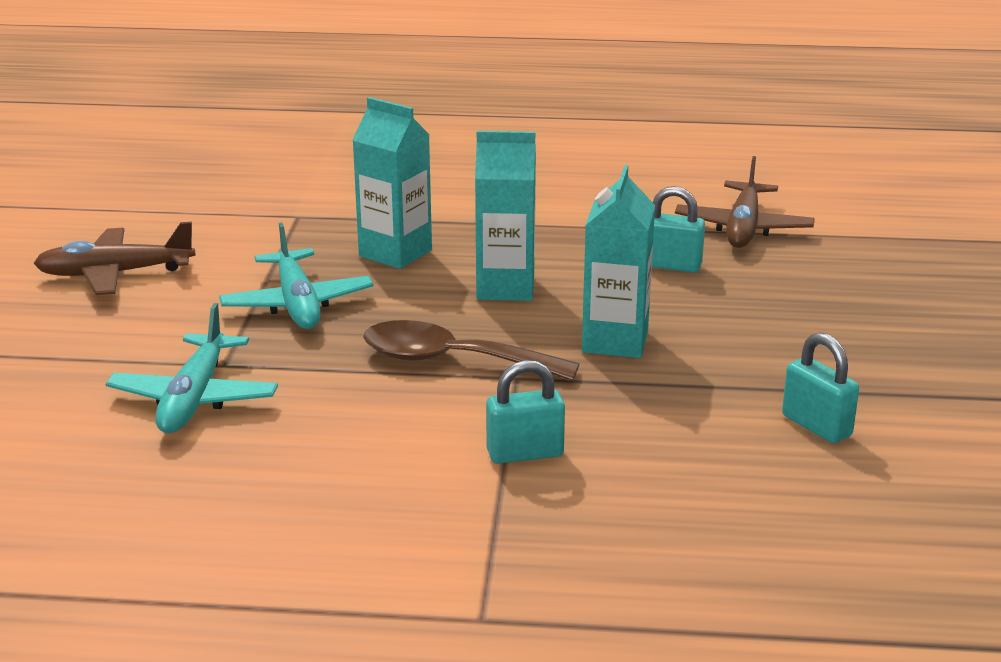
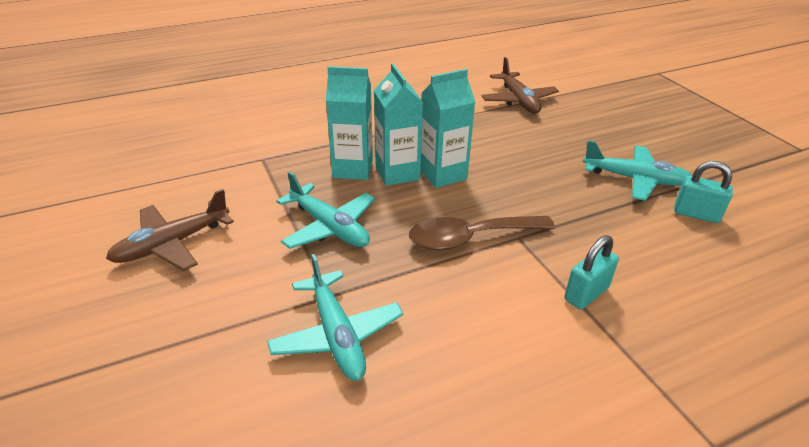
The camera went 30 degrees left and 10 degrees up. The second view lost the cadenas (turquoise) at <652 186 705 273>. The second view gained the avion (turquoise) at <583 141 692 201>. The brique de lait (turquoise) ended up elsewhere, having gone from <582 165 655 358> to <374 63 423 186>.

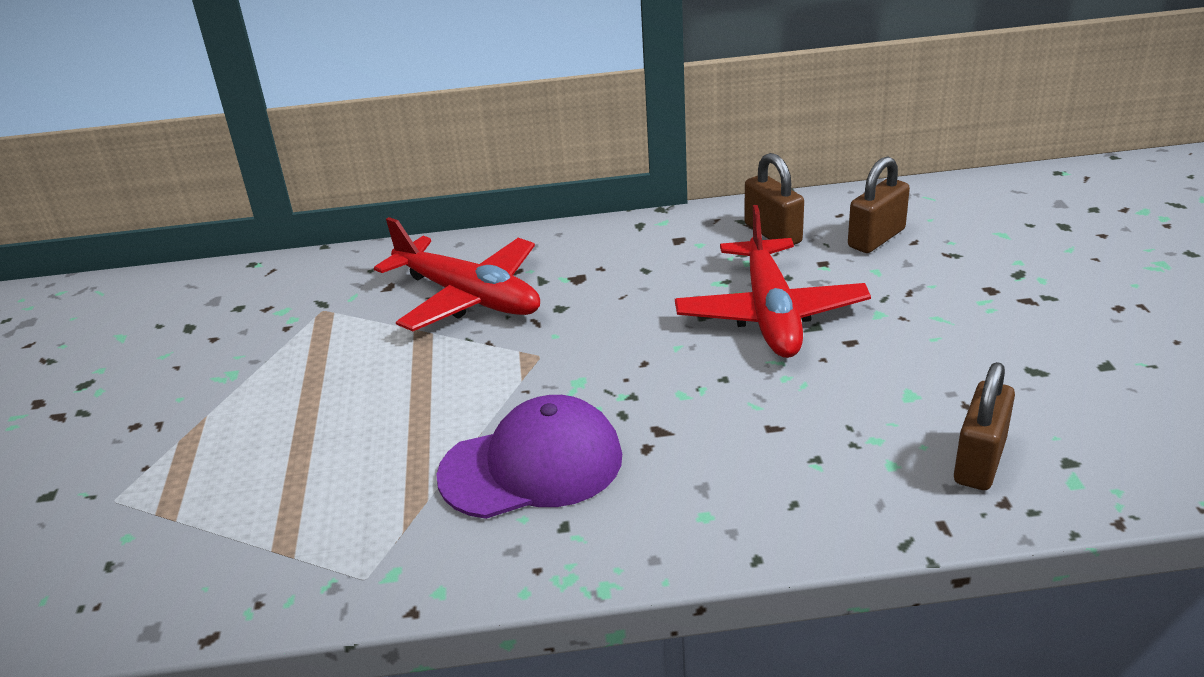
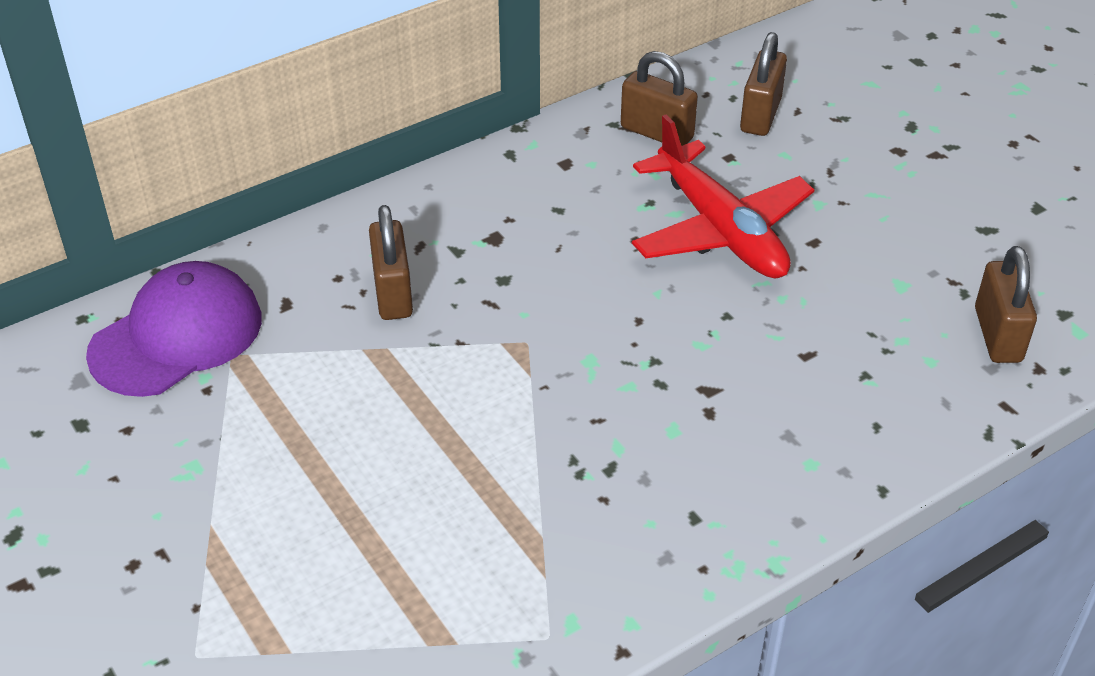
The camera went 30 degrees left and 10 degrees up. The casquette (violet) ended up elsewhere, having gone from <436 395 622 519> to <86 261 262 397>. Where the avion (rouge) stood at <374 217 540 331>, the cadenas (marron) came to stand at <369 205 413 320>.

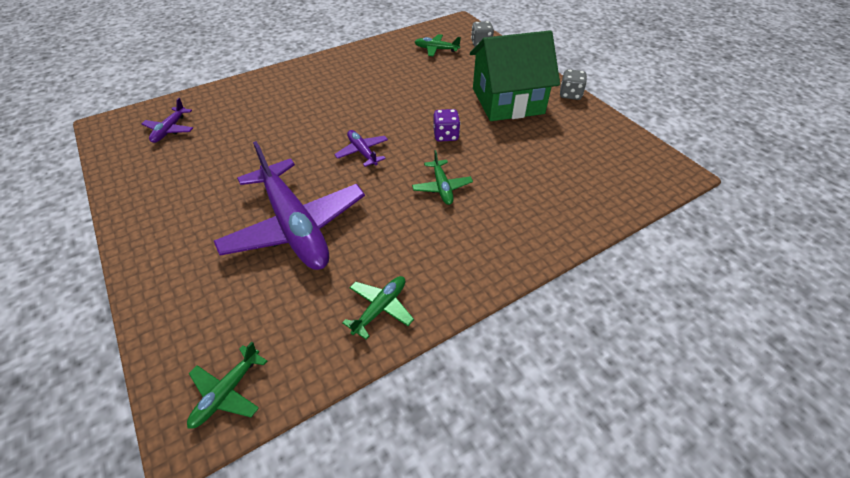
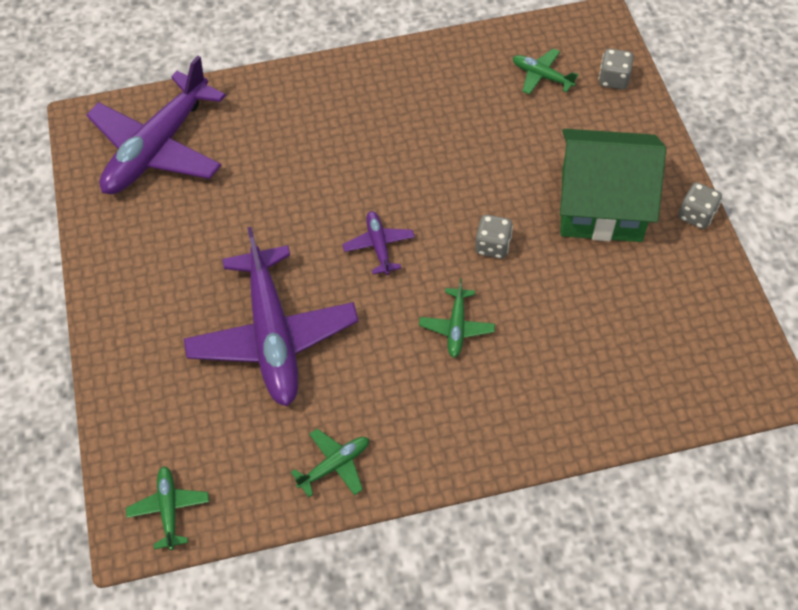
The camera went 20 degrees right and 10 degrees up. What was the dé (violet) at <433 109 460 142> turned into the dé (gris) at <475 215 513 259>. The avion (vert) at <187 342 267 429> ended up facing another way, 120 degrees clockwise from before. The size of the avion (violet) at <142 98 193 143> changed by a factor of 2.27.

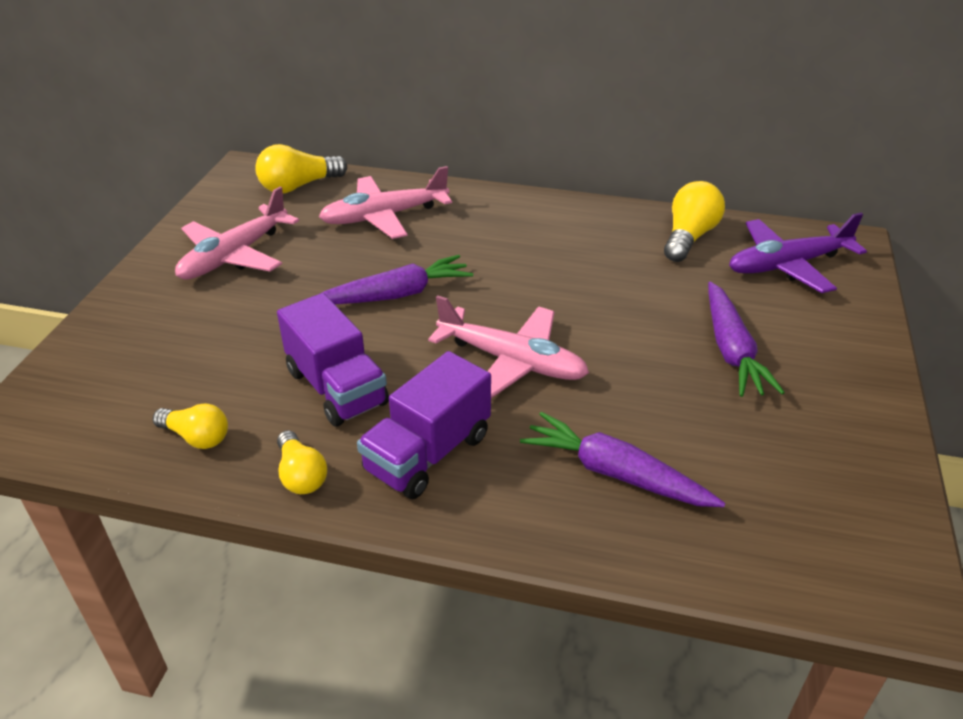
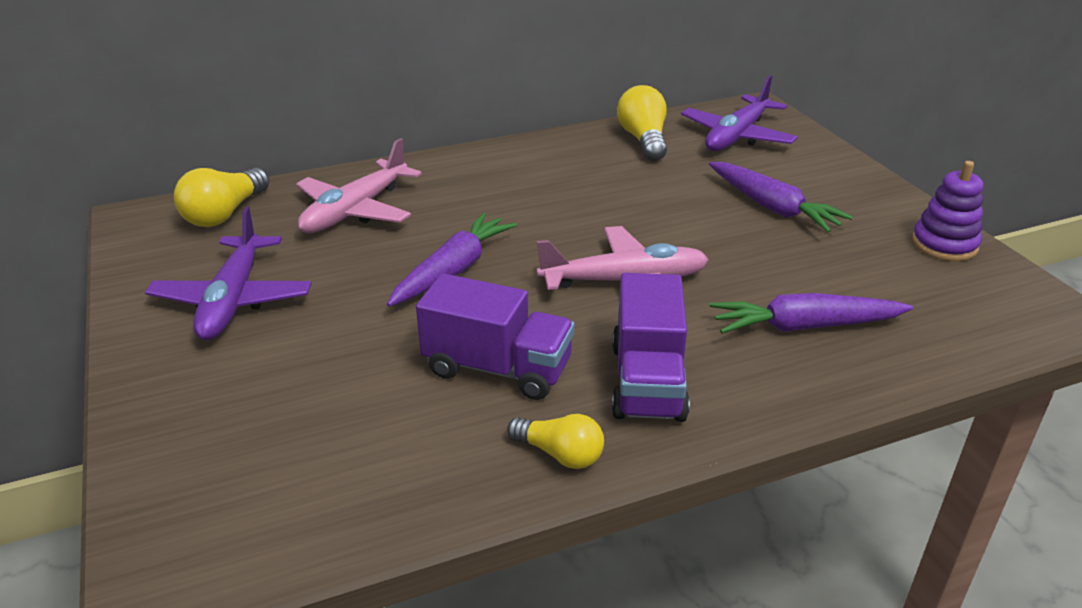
The camera went 35 degrees left and 5 degrees down. The second view lost the ampoule (jaune) at <153 403 228 449>. The second view gained the jouet à empiler (violet) at <912 161 984 261>. What was the avion (rose) at <175 187 299 280> turned into the avion (violet) at <145 207 312 340>.

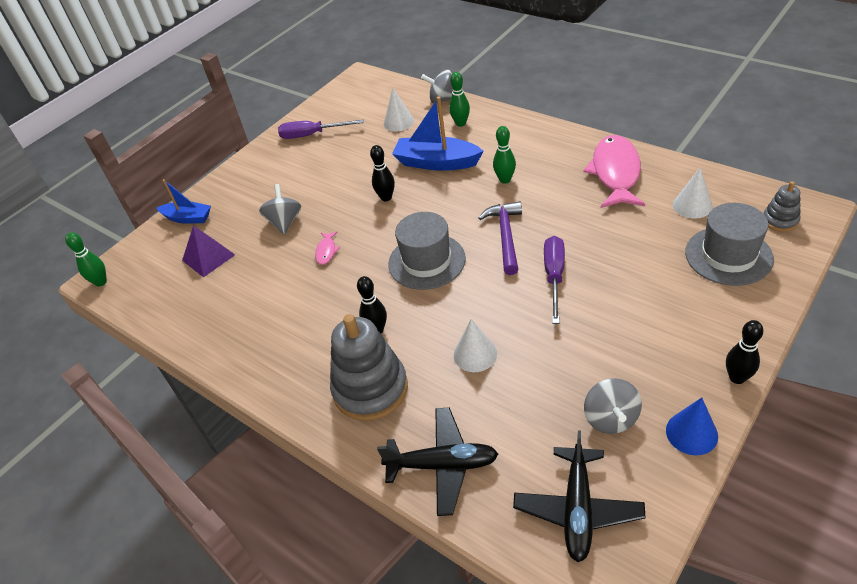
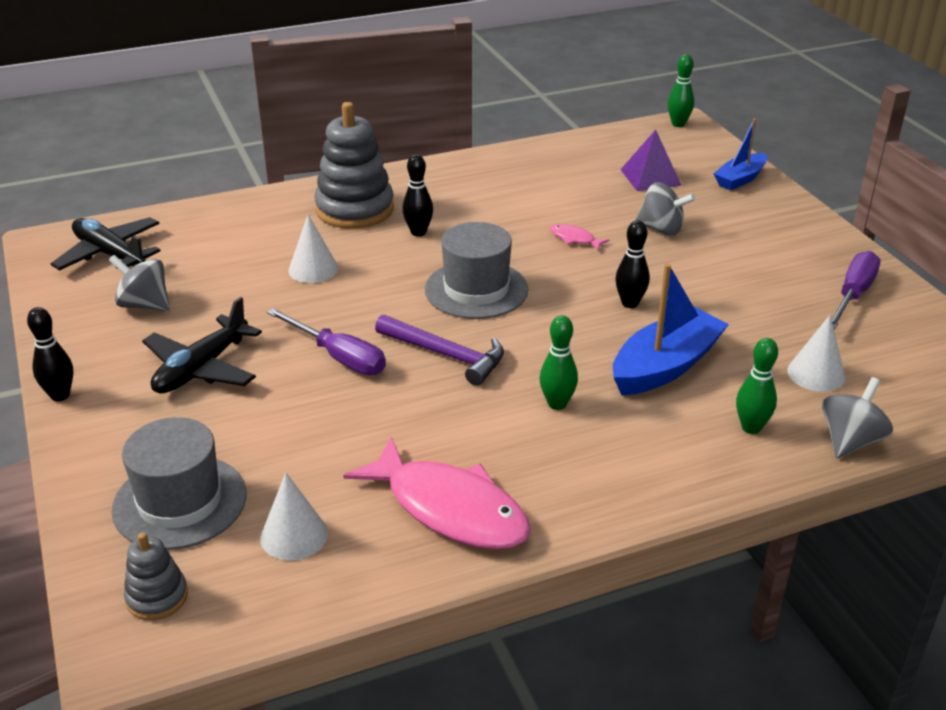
The camera went 115 degrees right and 10 degrees down. The second view lost the cône (bleu) at <666 397 718 455>. The avion (noir) ended up elsewhere, having gone from <377 407 498 516> to <142 297 262 393>.

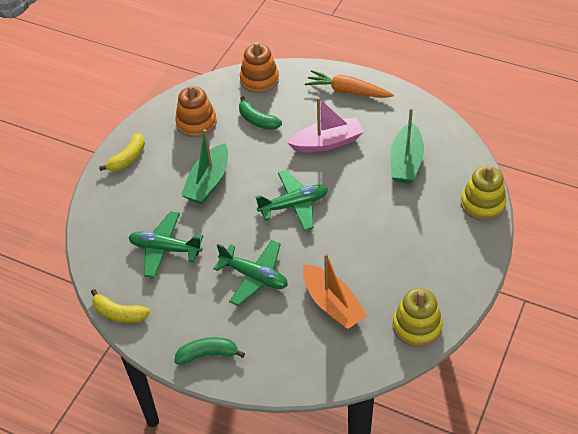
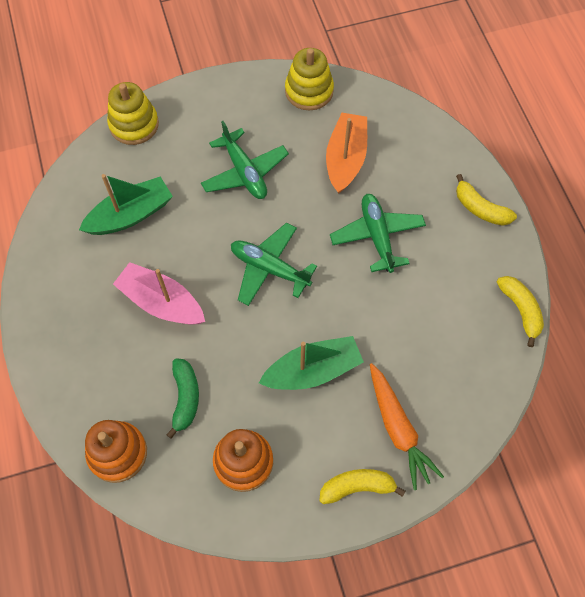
The camera went 135 degrees left and 15 degrees up. The avion (vert) ended up elsewhere, having gone from <128 211 203 278> to <201 121 289 199>. The carotte (orange) ended up elsewhere, having gone from <305 70 394 98> to <370 363 444 490>. What was the banane (vert) at <174 337 245 365> turned into the banane (jaune) at <456 174 517 226>.

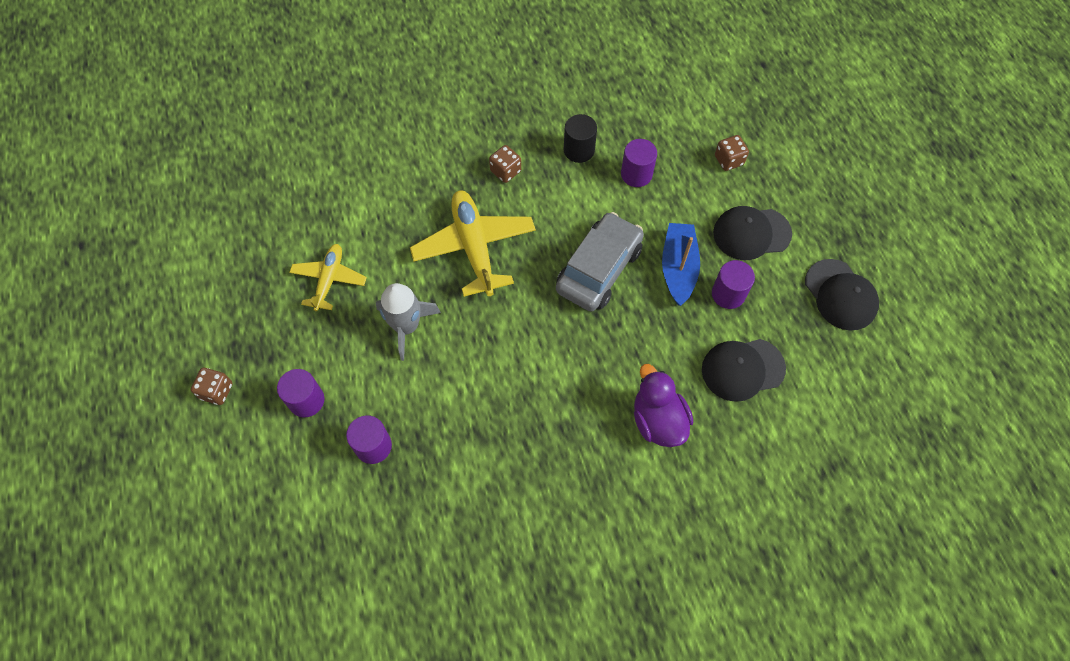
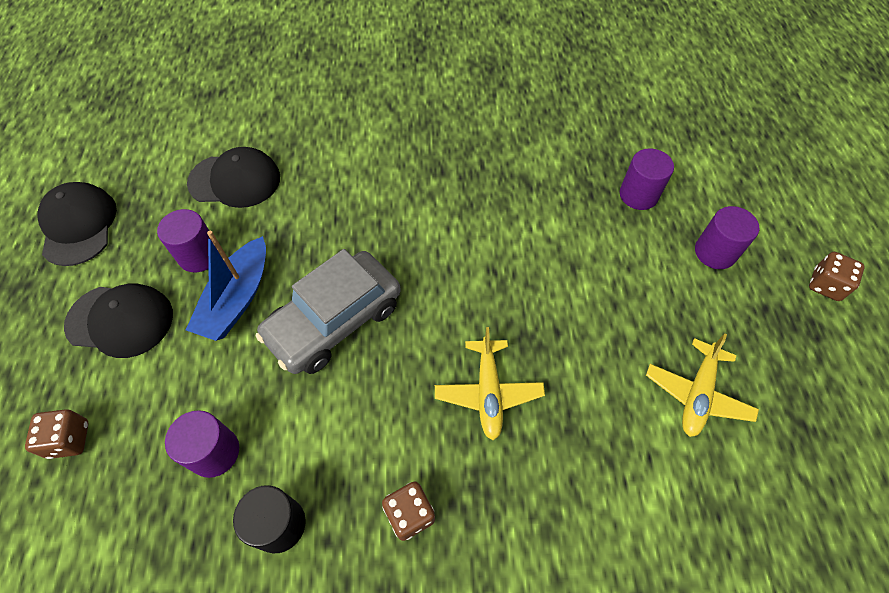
The camera went 165 degrees left and 5 degrees down. The second view lost the fusée (gris) at <376 283 441 361>. The second view lost the canard (violet) at <634 364 693 447>. The size of the avion (jaune) at <410 190 536 297> changed by a factor of 0.61.

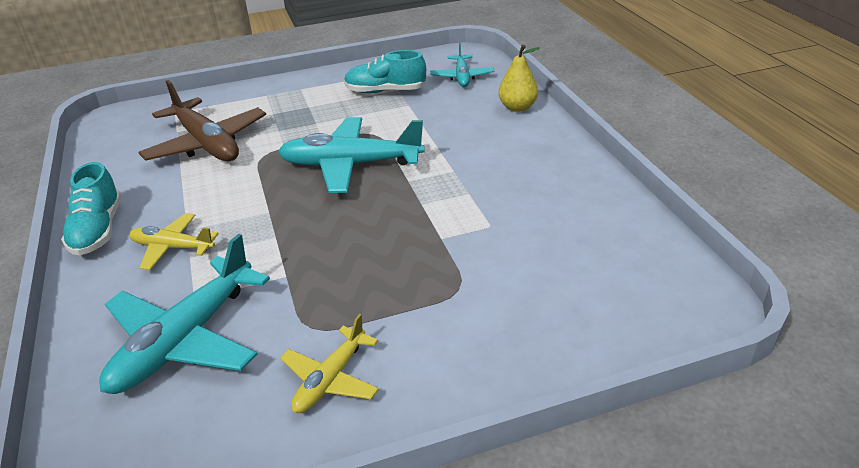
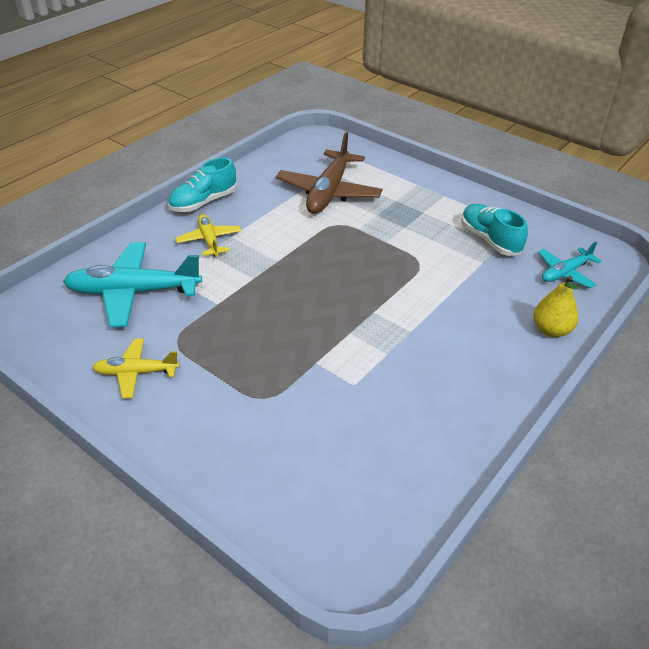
The camera went 55 degrees right and 5 degrees up. The second view lost the avion (turquoise) at <278 117 425 193>.

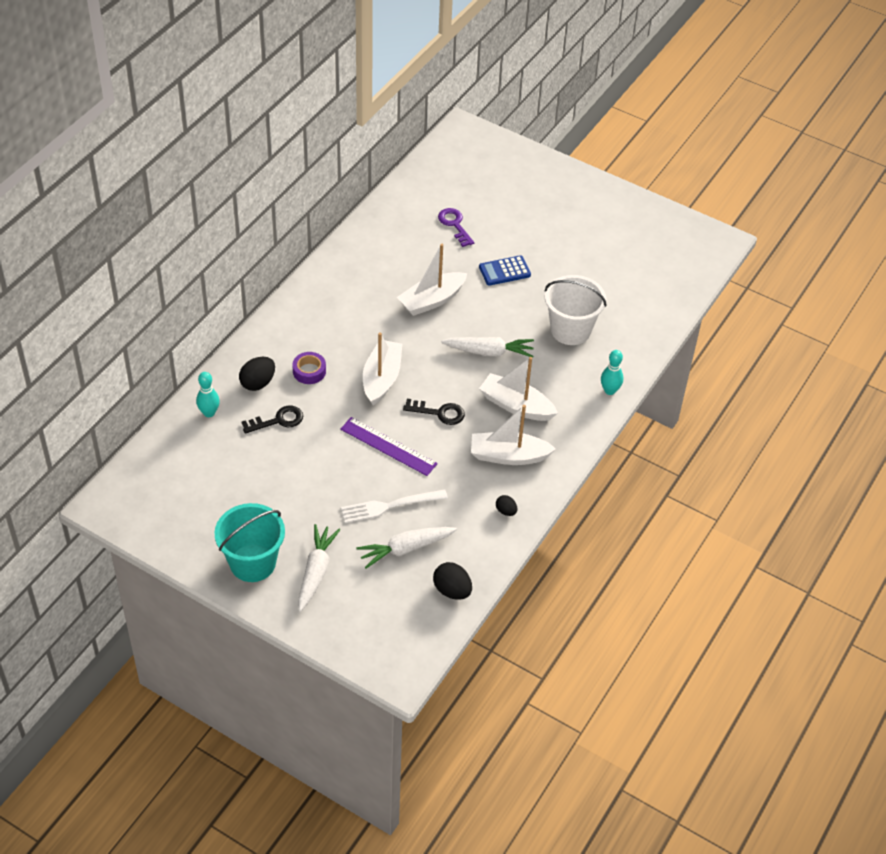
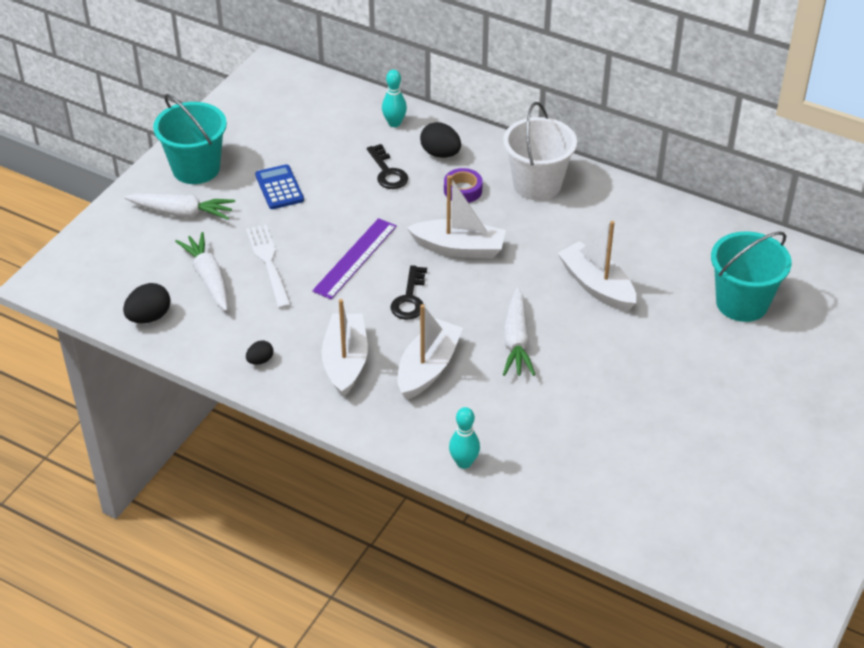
The camera went 90 degrees right and 5 degrees down. The calculatrice (bleu) ended up elsewhere, having gone from <479 255 531 286> to <255 164 304 209>. The seau (blanc) ended up elsewhere, having gone from <545 275 607 345> to <503 102 577 201>. Where the clé (violet) stood at <438 208 474 247>, the seau (turquoise) came to stand at <711 231 792 322>.

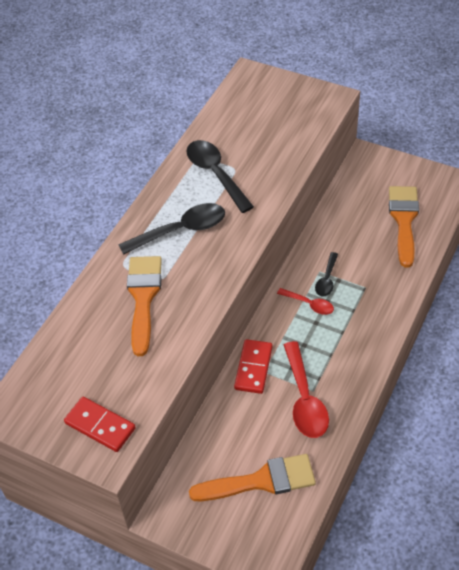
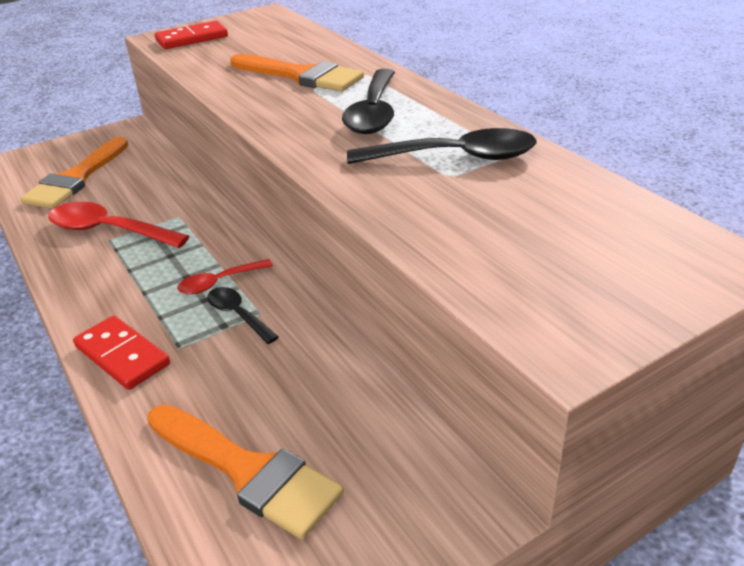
The camera went 120 degrees right and 15 degrees down. The domino (rouge) ended up elsewhere, having gone from <234 339 272 394> to <73 316 170 390>.

